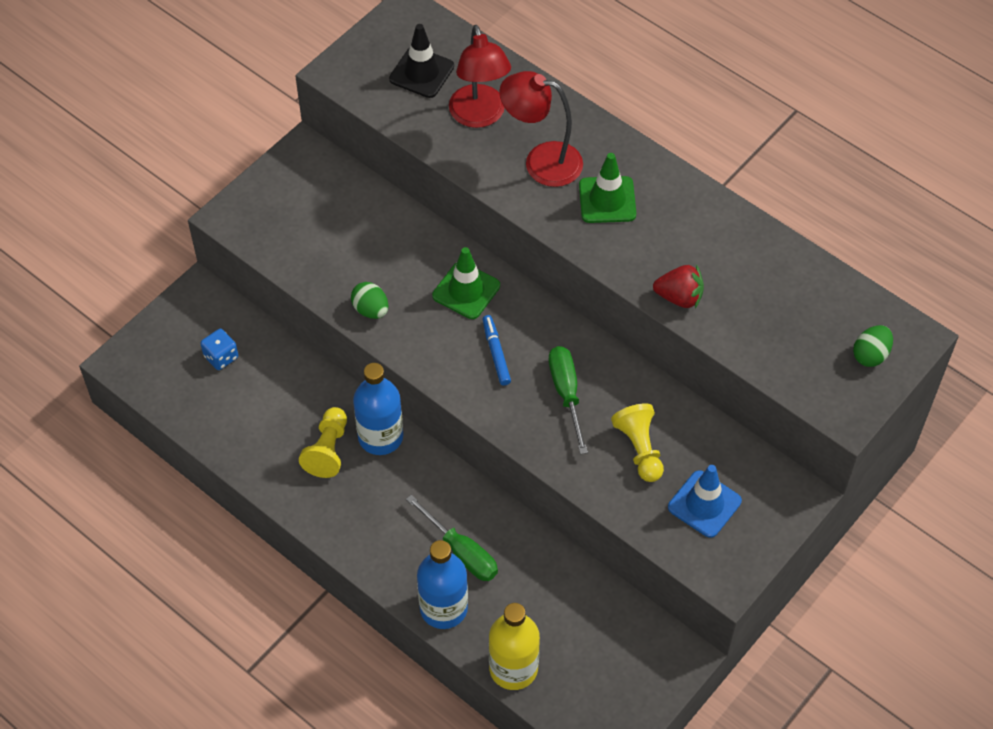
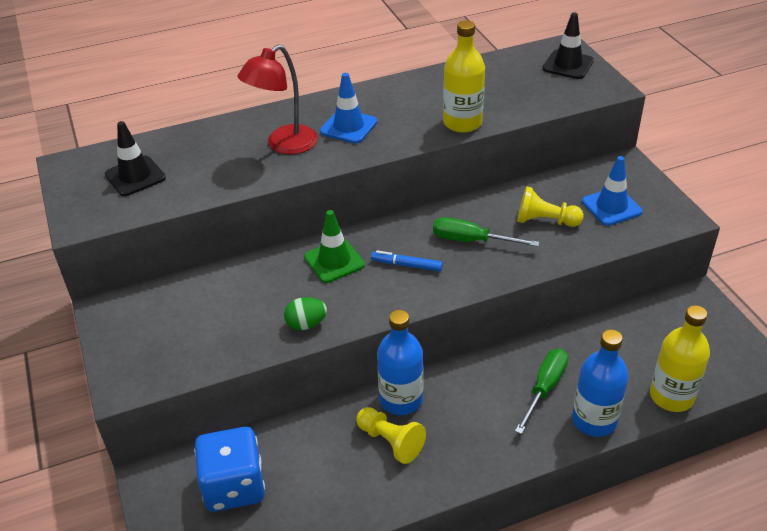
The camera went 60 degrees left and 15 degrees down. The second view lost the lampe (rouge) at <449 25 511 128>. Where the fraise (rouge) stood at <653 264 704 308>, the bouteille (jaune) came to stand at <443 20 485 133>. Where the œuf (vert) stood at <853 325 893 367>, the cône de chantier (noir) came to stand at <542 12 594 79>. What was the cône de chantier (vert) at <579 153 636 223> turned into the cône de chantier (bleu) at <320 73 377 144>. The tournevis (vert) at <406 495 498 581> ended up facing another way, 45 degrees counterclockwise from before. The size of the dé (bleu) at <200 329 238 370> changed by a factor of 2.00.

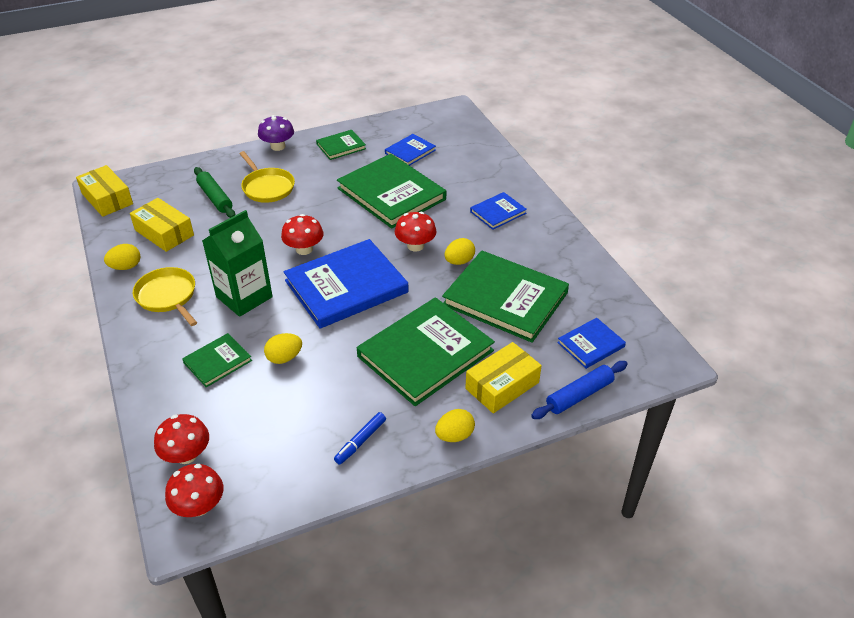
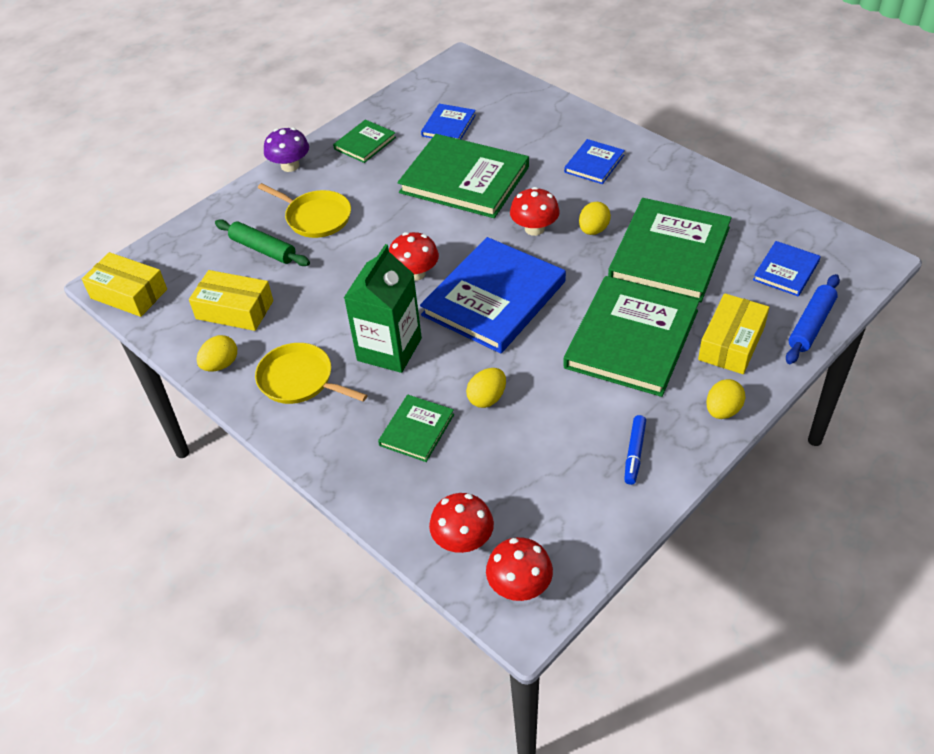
The camera went 20 degrees left and 5 degrees up. The livre (vert) at <442 251 569 343> ended up facing another way, 75 degrees counterclockwise from before.

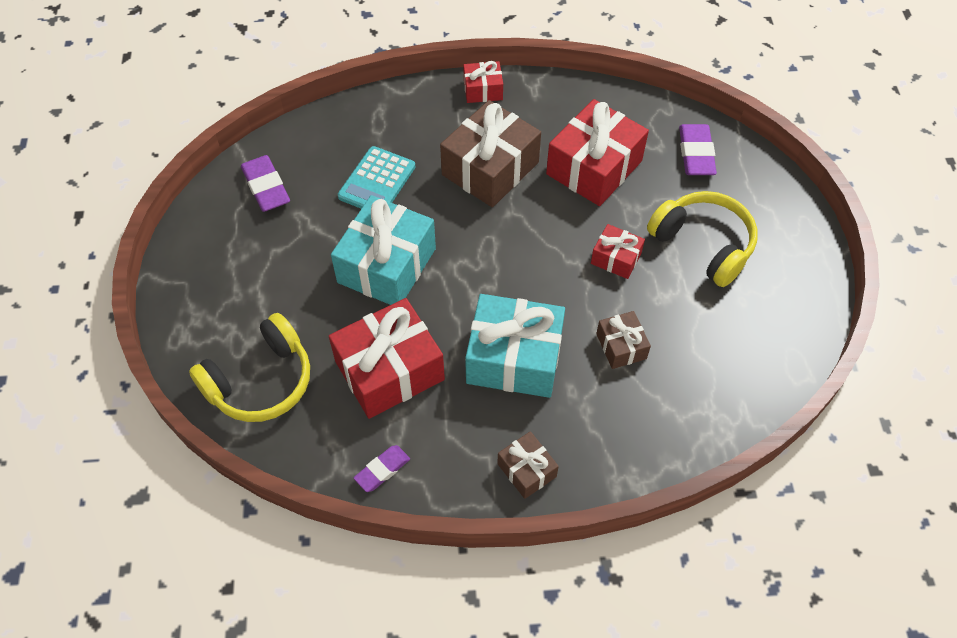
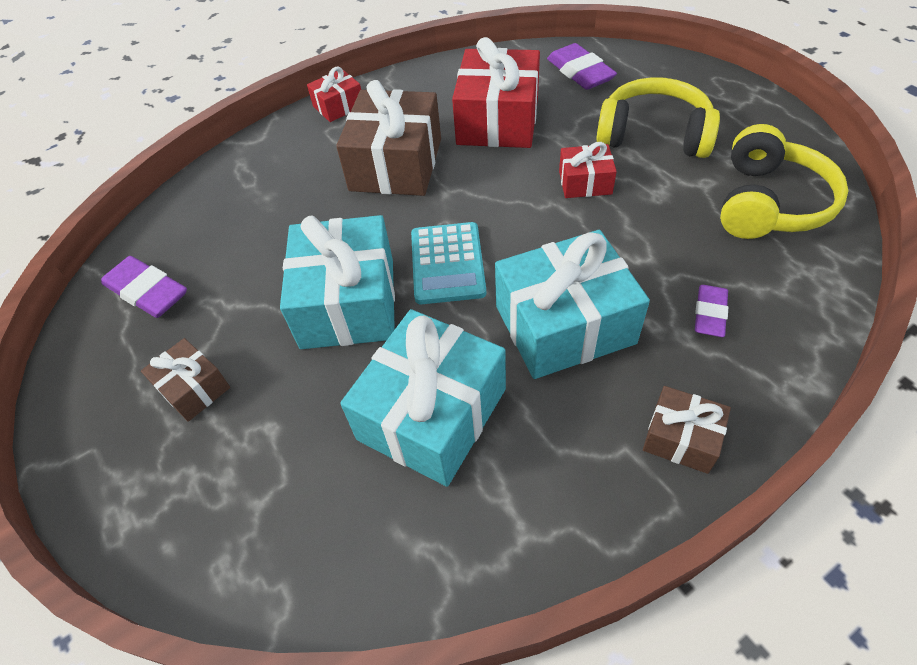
The camera went 25 degrees left and 5 degrees down. The casque audio (jaune) ended up elsewhere, having gone from <189 313 310 422> to <720 124 848 239>. The calculatrice (turquoise) ended up elsewhere, having gone from <338 146 415 209> to <411 222 486 304>. The gomme (violet) ended up elsewhere, having gone from <354 445 410 492> to <695 285 728 337>. The cadeau (marron) ended up elsewhere, having gone from <596 311 651 369> to <141 338 230 422>. What was the cadeau (rouge) at <329 298 445 419> turned into the cadeau (turquoise) at <340 309 506 487>.

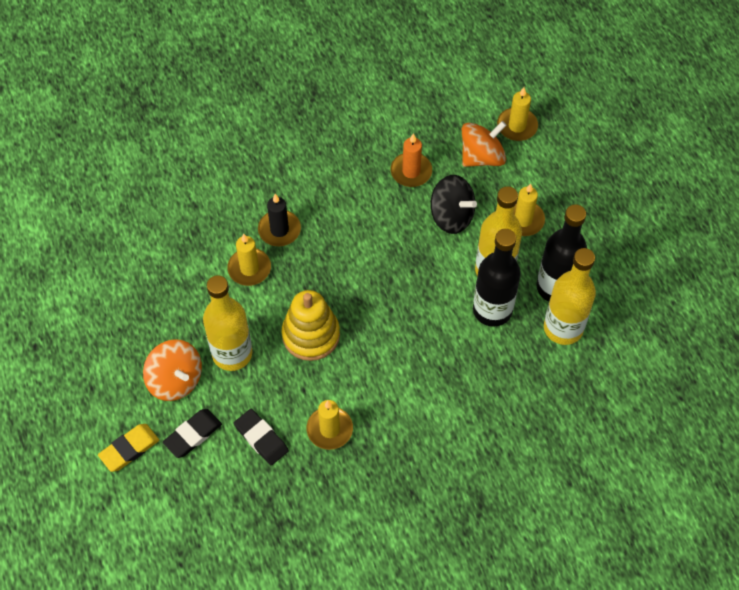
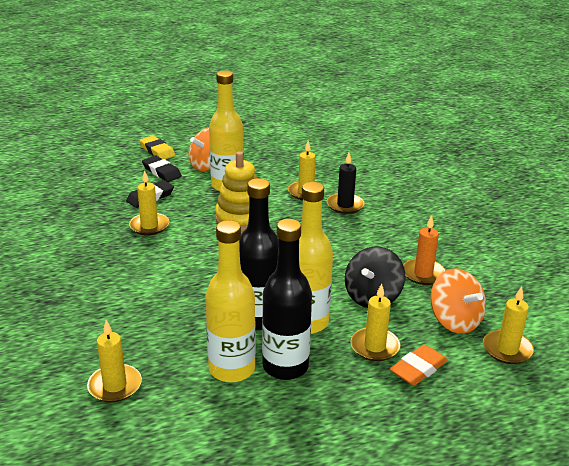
The camera went 90 degrees right and 30 degrees down. The second view gained the bougie (jaune) at <87 320 142 402>. The second view gained the gomme (orange) at <390 344 448 386>.

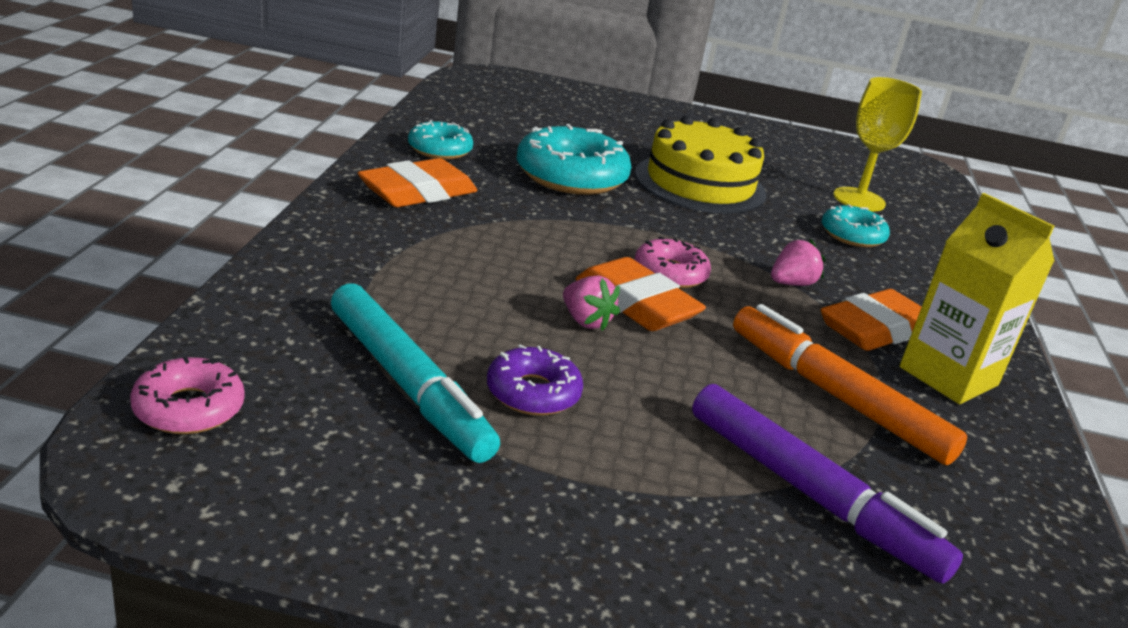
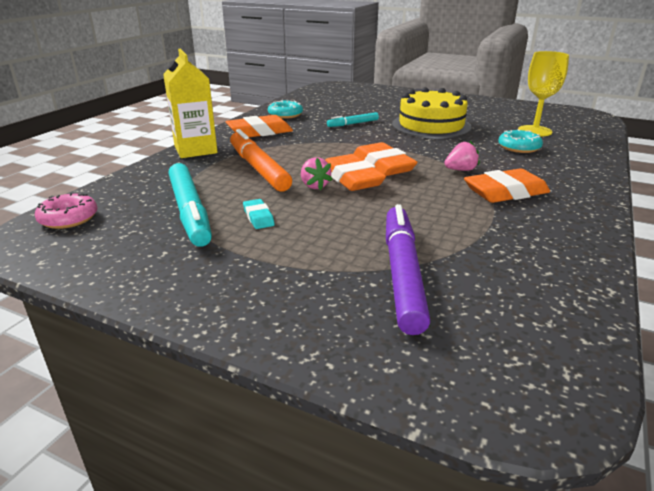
The camera went 20 degrees right and 0 degrees up. The feutre (orange) ended up elsewhere, having gone from <733 304 967 465> to <230 129 292 192>. The brique de lait (jaune) ended up elsewhere, having gone from <900 193 1055 404> to <163 49 218 158>. Where the beignet (violet) stood at <487 345 583 416>, the gomme (turquoise) came to stand at <243 199 275 229>. Where the beignet (turquoise) stood at <516 124 631 195>, the feutre (turquoise) came to stand at <327 112 379 127>. Where the beignet (rose) stood at <634 236 711 288>, the gomme (orange) came to stand at <353 142 418 176>. The feutre (violet) at <692 384 963 584> ended up facing another way, 150 degrees counterclockwise from before.

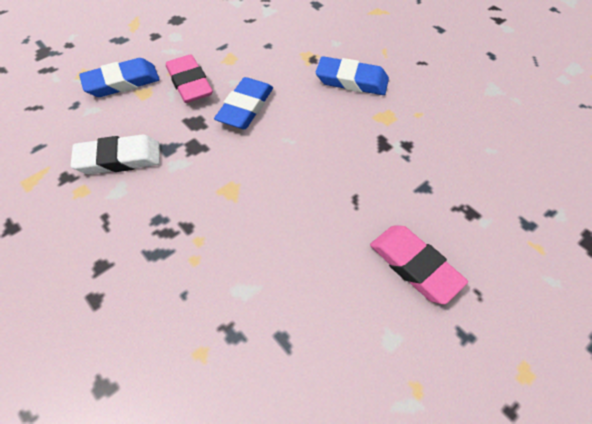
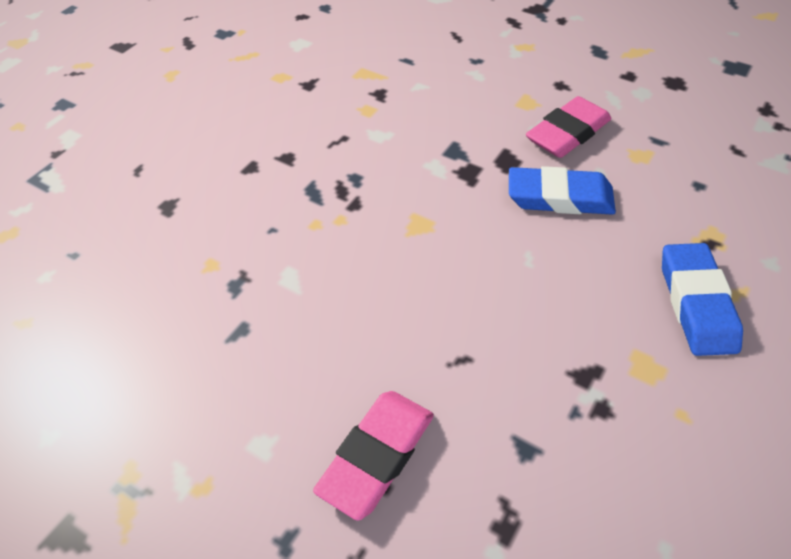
The camera went 75 degrees right and 5 degrees down. The second view lost the gomme (blanc) at <70 134 160 174>. The second view lost the gomme (bleu) at <79 58 160 97>.

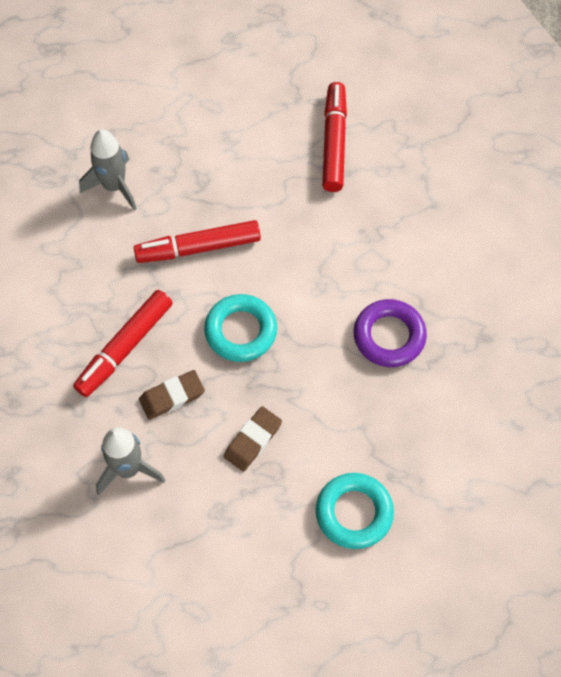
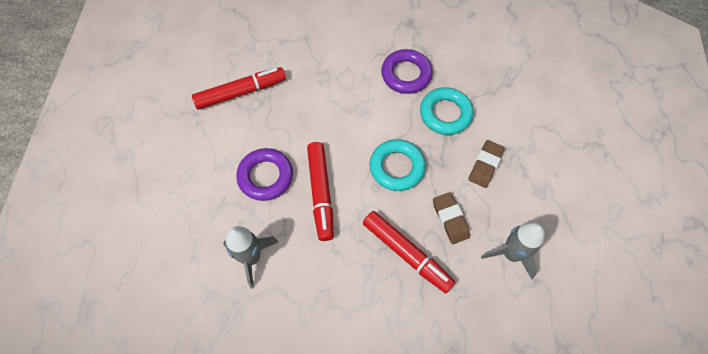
The camera went 85 degrees left and 0 degrees up. The second view gained the anneau (violet) at <236 148 293 201>. The anneau (turquoise) ended up elsewhere, having gone from <316 473 394 549> to <420 87 474 135>. The gomme (marron) at <224 406 282 472> ended up facing another way, 75 degrees clockwise from before. The feutre (rouge) at <322 82 347 192> ended up facing another way, 150 degrees clockwise from before.

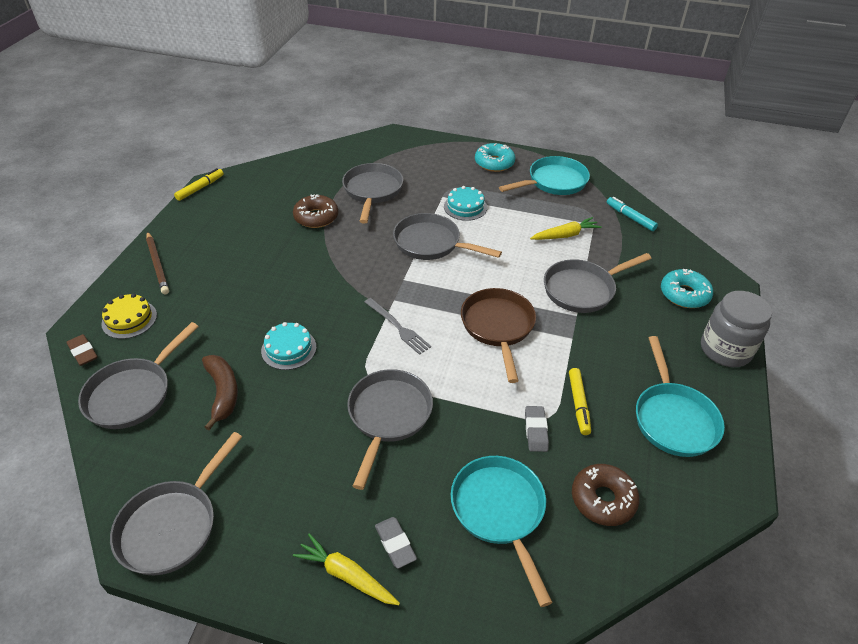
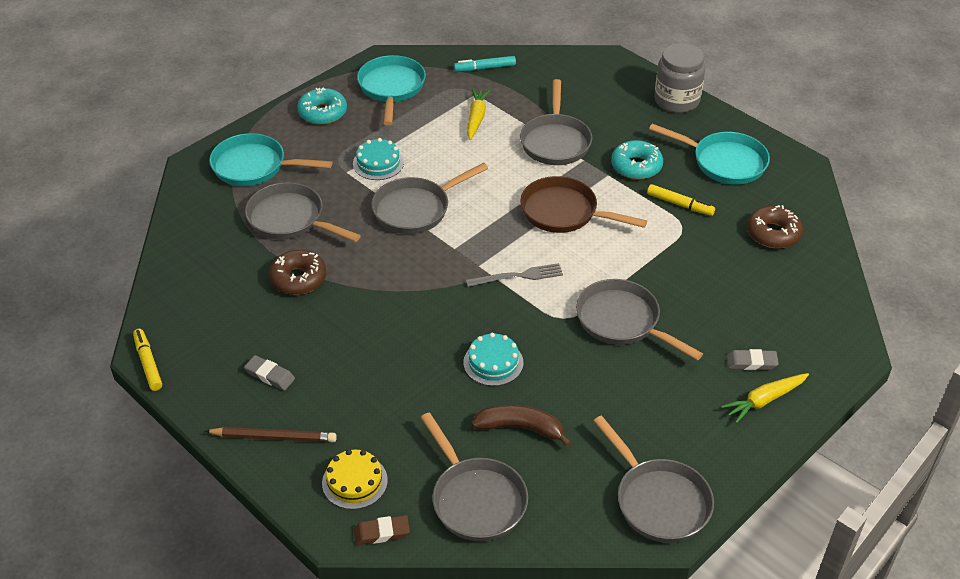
The camera went 60 degrees left and 0 degrees up. The poêle (turquoise) ended up elsewhere, having gone from <451 456 553 607> to <209 133 332 186>. The gomme (gris) ended up elsewhere, having gone from <525 406 549 452> to <244 355 295 391>. The beignet (turquoise) ended up elsewhere, having gone from <661 269 713 308> to <611 140 663 179>.

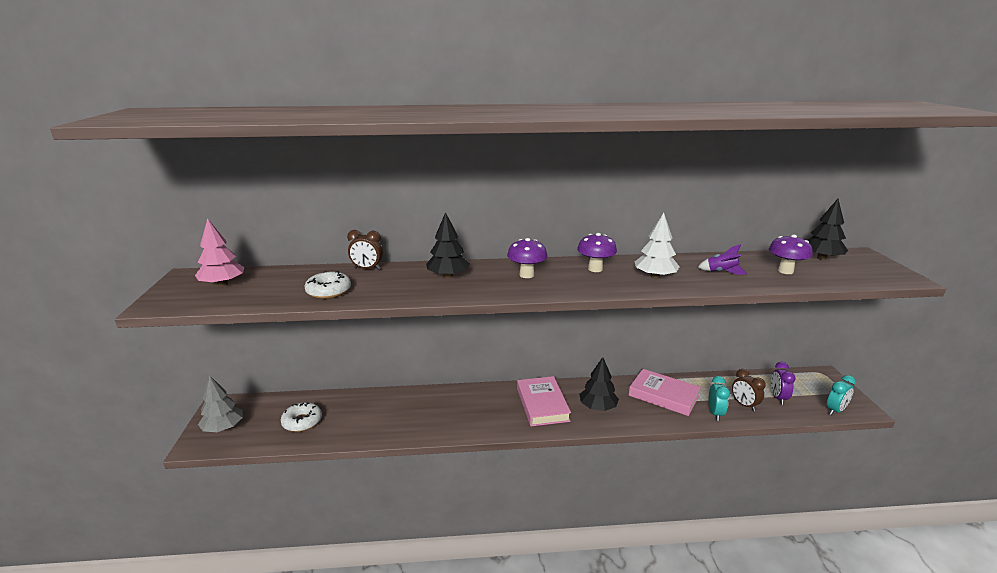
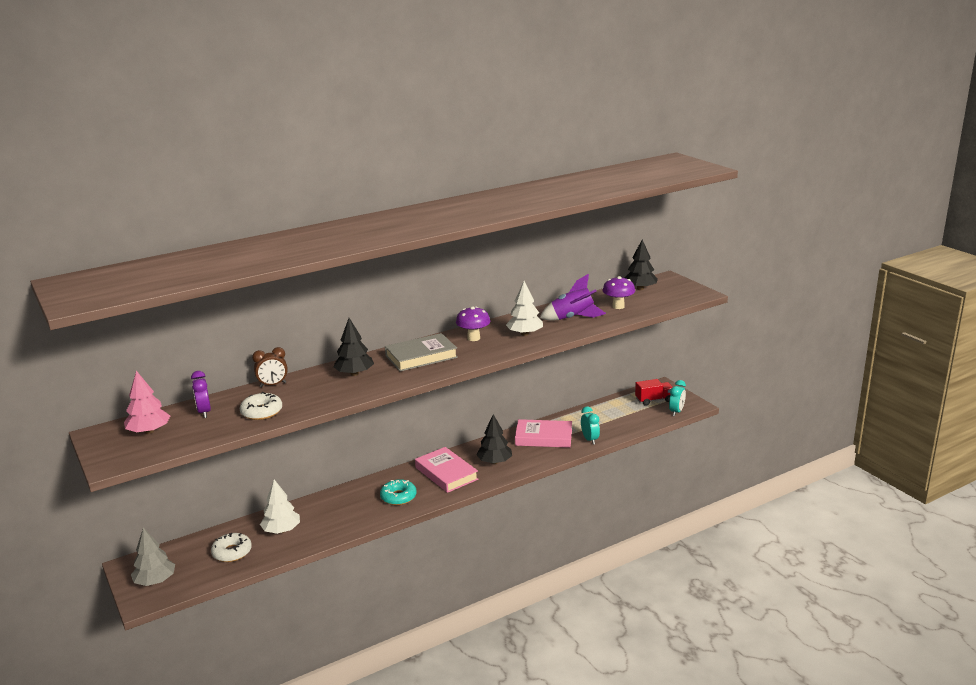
The camera went 25 degrees left and 0 degrees up. The second view lost the réveil (marron) at <732 369 766 411>. The second view gained the arbre (blanc) at <260 480 300 534>. The second view gained the beignet (turquoise) at <380 479 417 505>. The second view gained the camion (rouge) at <635 379 672 406>. The réveil (violet) ended up elsewhere, having gone from <771 362 796 405> to <191 371 211 418>. Where the champignon (violet) stood at <507 238 547 278>, the livre (gris) came to stand at <385 333 458 371>. The size of the fusée (violet) at <698 244 747 275> changed by a factor of 1.69.

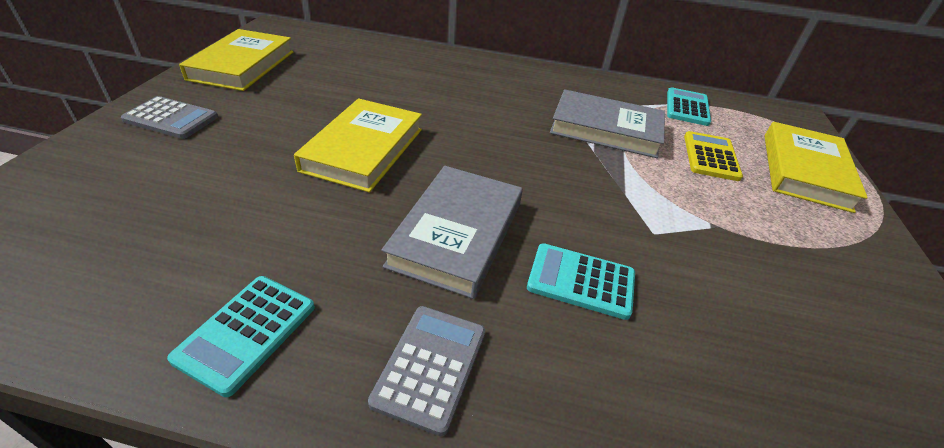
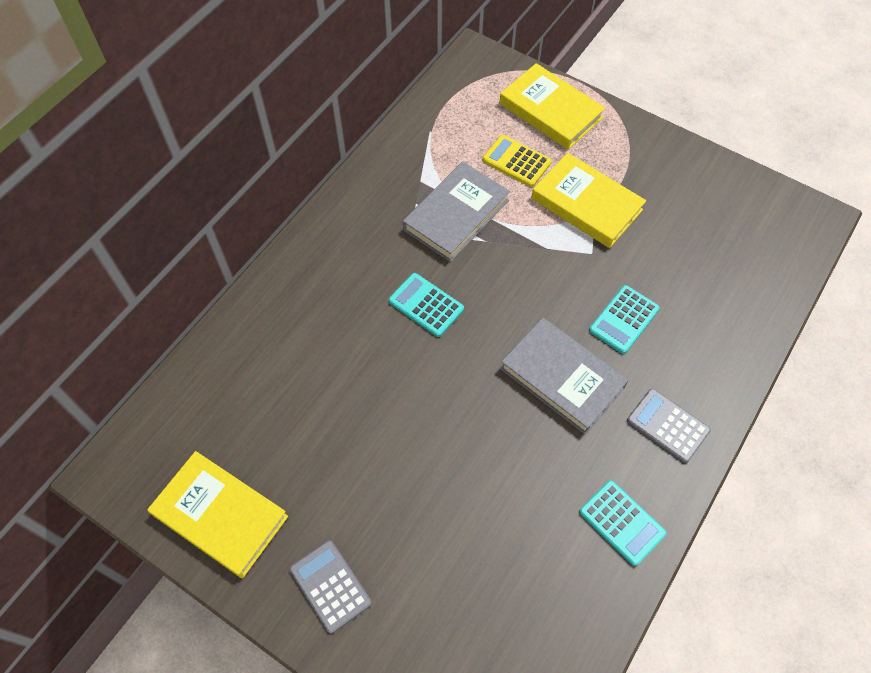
The camera went 65 degrees left and 20 degrees up. The livre (jaune) ended up elsewhere, having gone from <294 98 422 192> to <531 153 646 248>. The calculatrice (turquoise) ended up elsewhere, having gone from <667 87 711 126> to <389 273 464 337>. The calculatrice (gris) at <121 96 218 139> ended up facing another way, 75 degrees counterclockwise from before.

